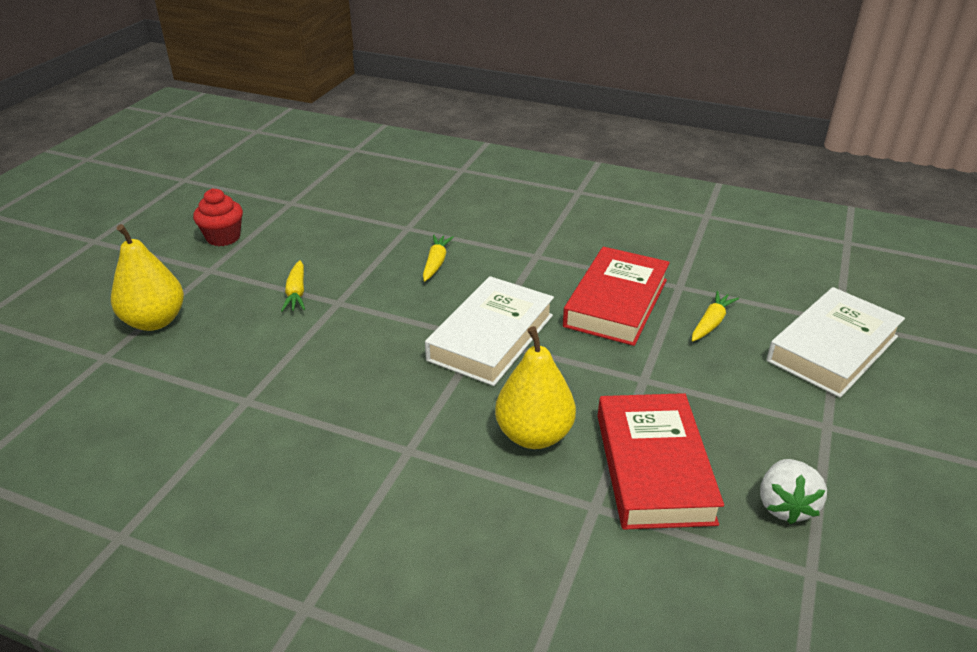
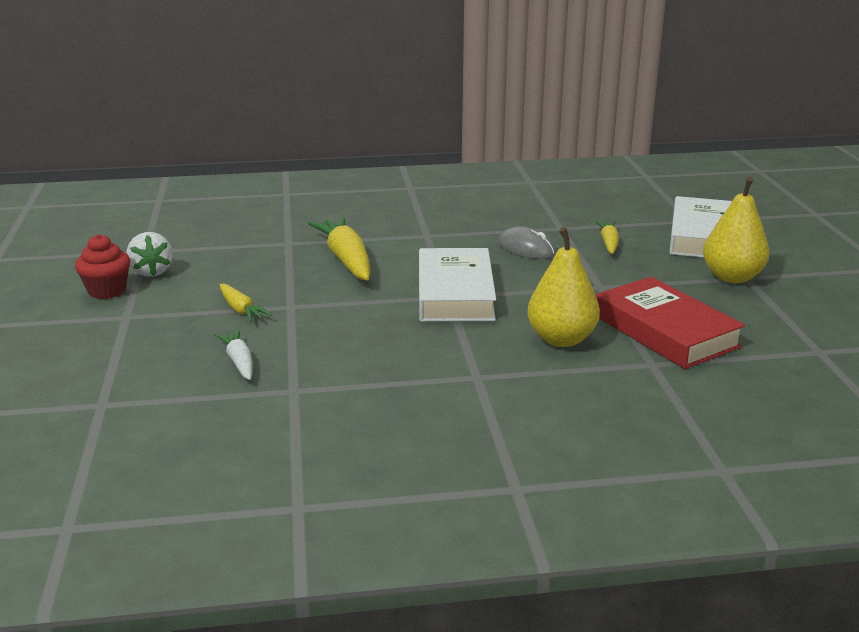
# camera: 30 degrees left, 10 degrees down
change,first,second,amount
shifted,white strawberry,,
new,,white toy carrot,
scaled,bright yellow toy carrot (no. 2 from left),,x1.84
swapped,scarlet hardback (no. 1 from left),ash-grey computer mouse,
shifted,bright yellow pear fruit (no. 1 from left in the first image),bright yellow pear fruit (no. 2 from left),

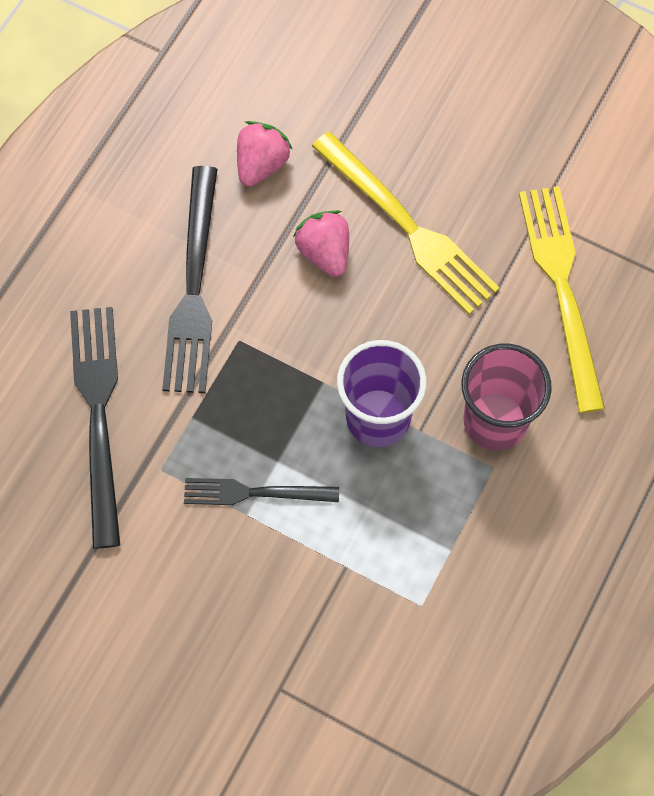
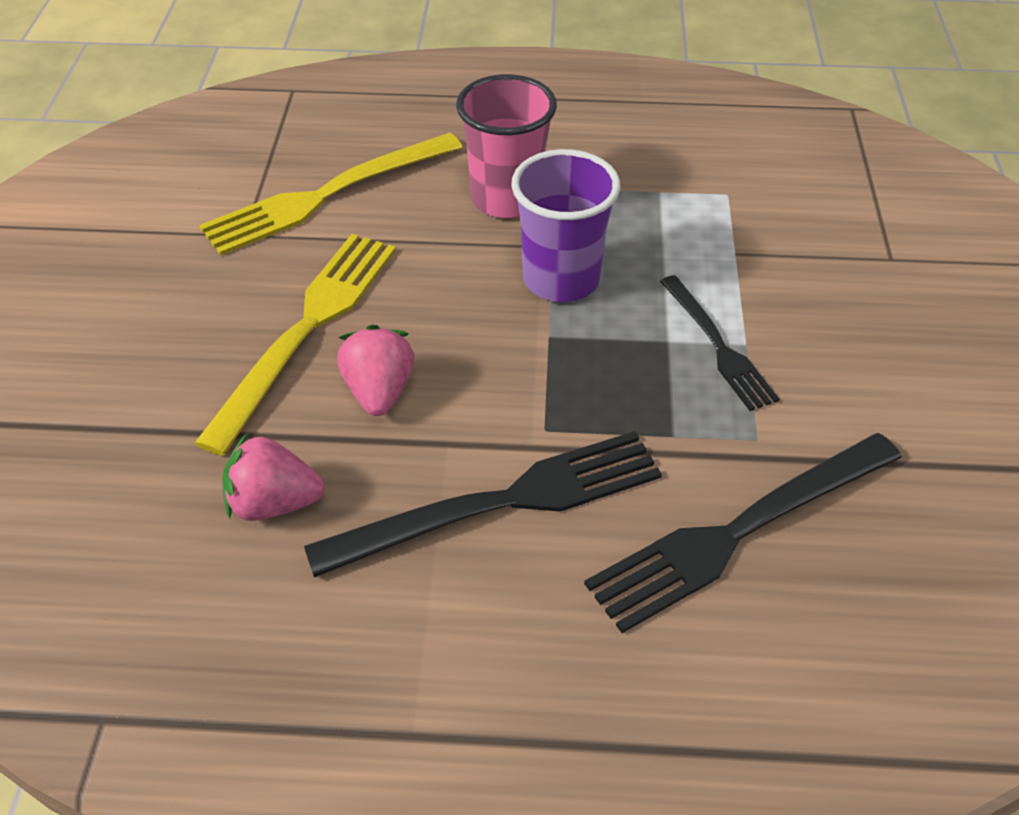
# camera: 115 degrees left, 20 degrees down
change,first,second,amount
rotated,rosy strawberry (no. 2 from left),,135 degrees clockwise

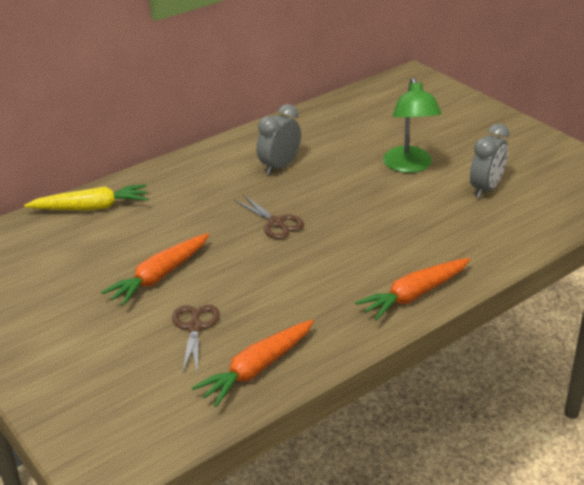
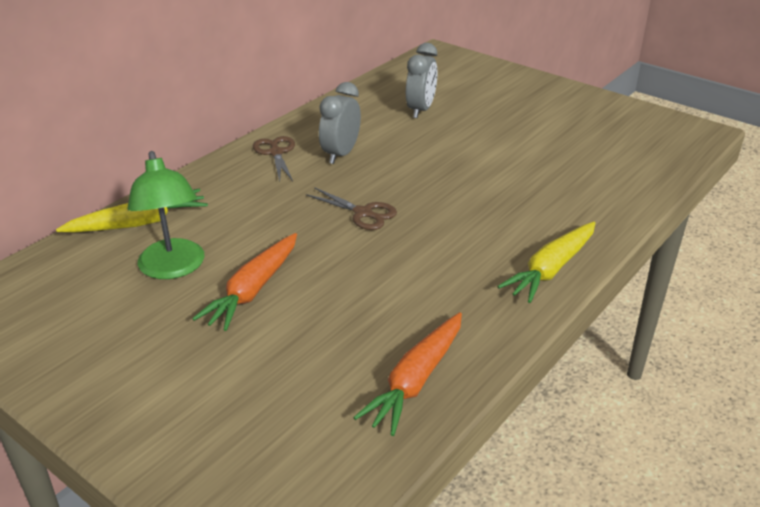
# camera: 15 degrees left, 0 degrees up
change,first,second,amount
shifted,leaf-green desk lamp,,
shifted,brown scissors (no. 1 from left),,
shifted,ash-grey bedside clock (no. 2 from left),,
repainted,orange-coloured toy carrot (no. 3 from left),bright yellow toy carrot (no. 2 from left),

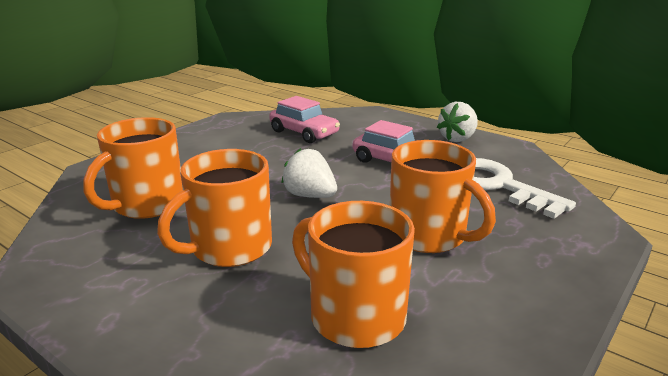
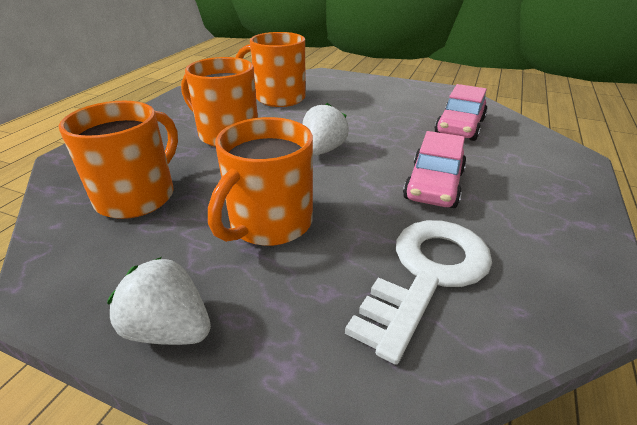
# camera: 75 degrees right, 10 degrees up
change,first,second,amount
shifted,white strawberry (no. 2 from left in the first image),white strawberry (no. 1 from left),

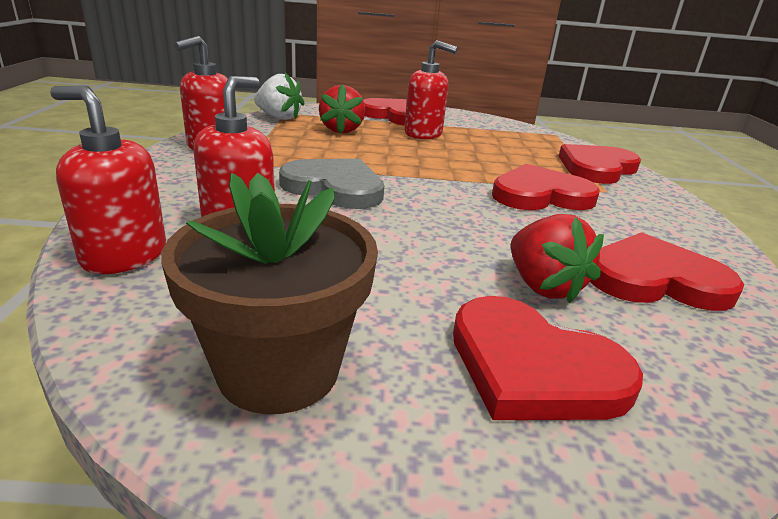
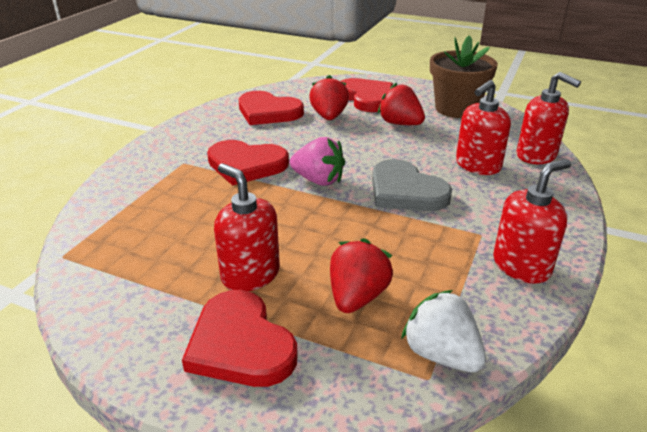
# camera: 155 degrees left, 5 degrees up
change,first,second,amount
new,,rosy strawberry,
new,,scarlet strawberry (no. 3 from left),
gone,scarlet heart shape (no. 4 from left),,

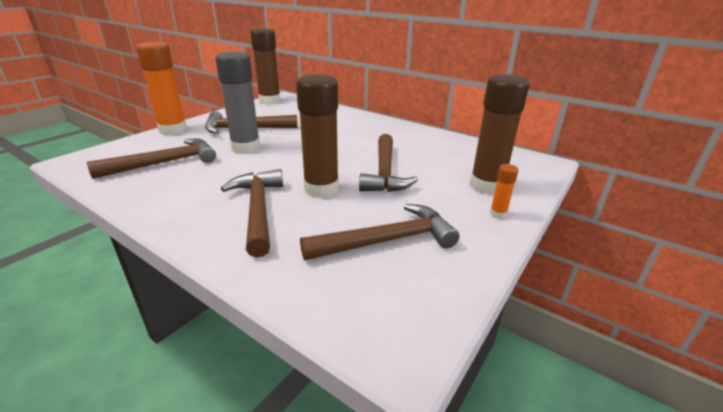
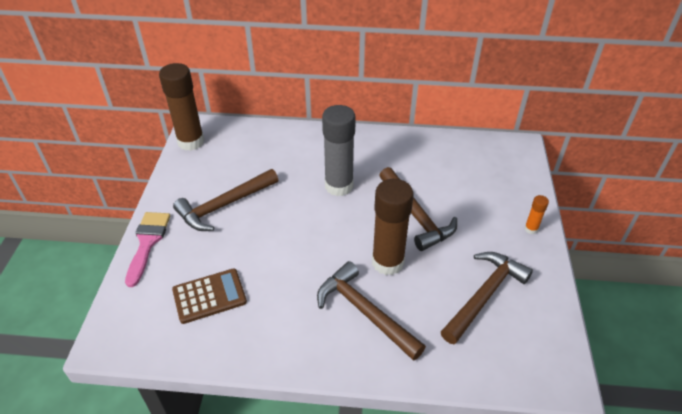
# camera: 30 degrees left, 15 degrees up
change,first,second,amount
swapped,orange-coloured stick of glue (no. 1 from left),rosy brush,
swapped,brown claw hammer (no. 1 from left),brown adding machine,
shifted,ash-grey stick of glue,,
gone,brown stick of glue (no. 3 from left),,

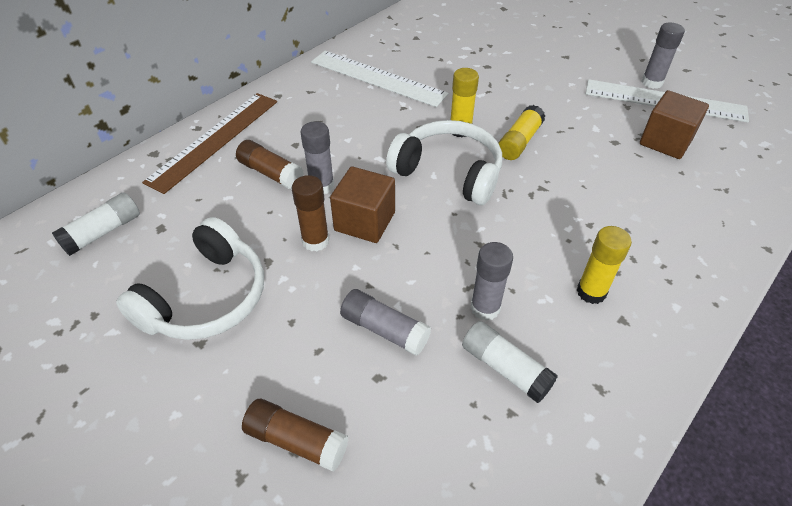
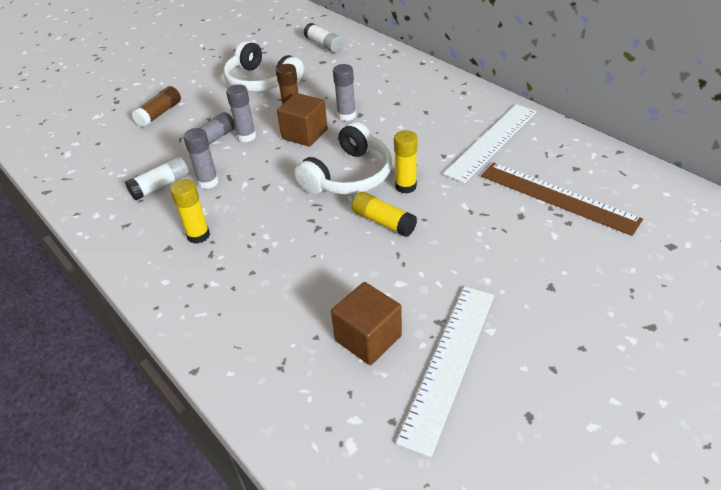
# camera: 100 degrees right, 5 degrees down
change,first,second,amount
shifted,ash-grey stick of glue (no. 4 from left in the first image),ash-grey stick of glue (no. 3 from left),
shifted,brown ruler,,
gone,brown stick of glue (no. 1 from left),,

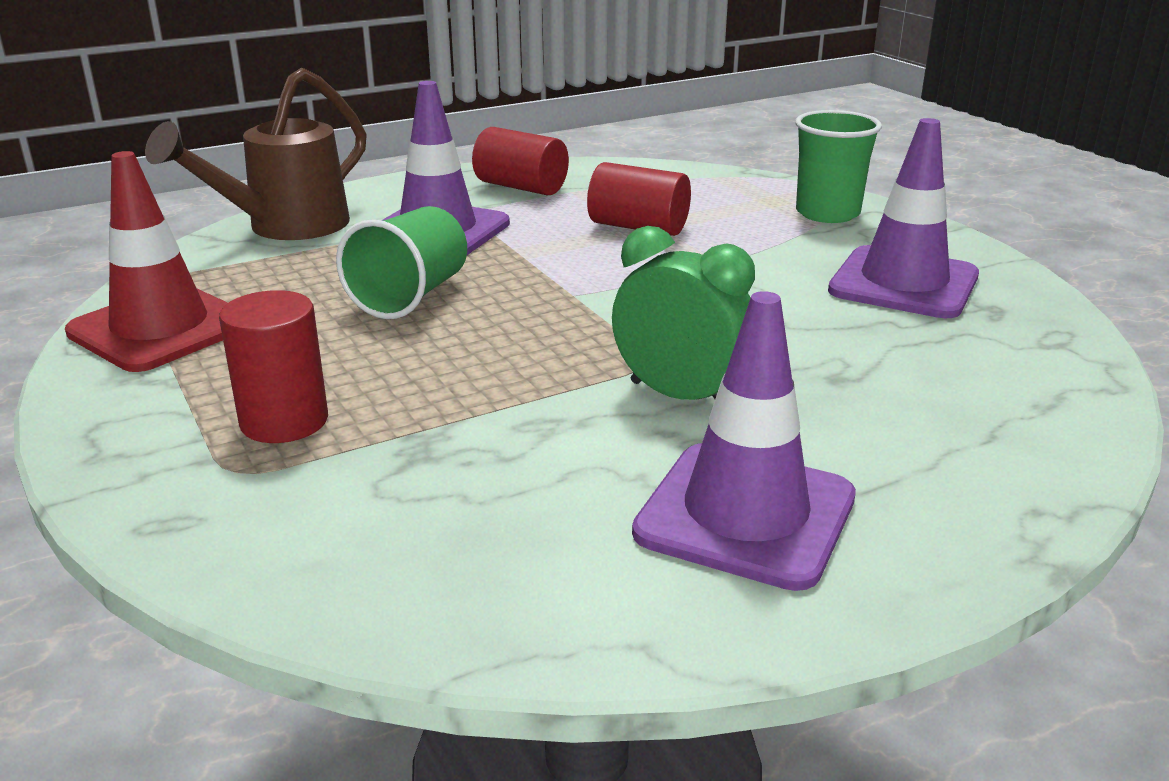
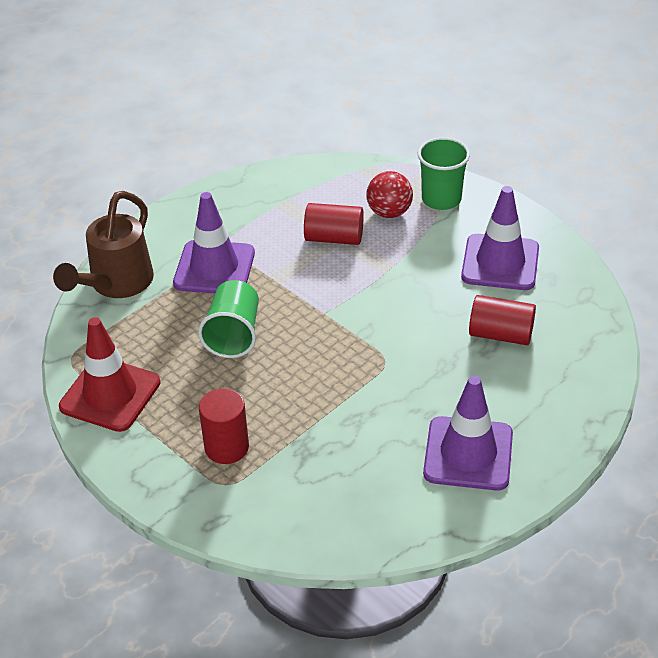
# camera: 15 degrees left, 15 degrees up
change,first,second,amount
new,,scarlet ball,
shifted,scarlet cylinder (no. 2 from left in the first image),scarlet cylinder (no. 3 from left),
gone,leaf-green bedside clock,,

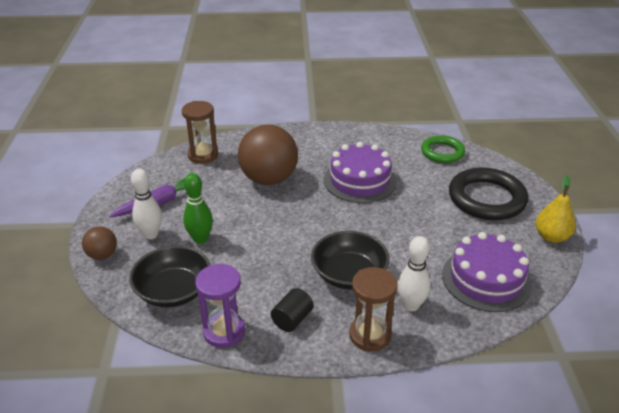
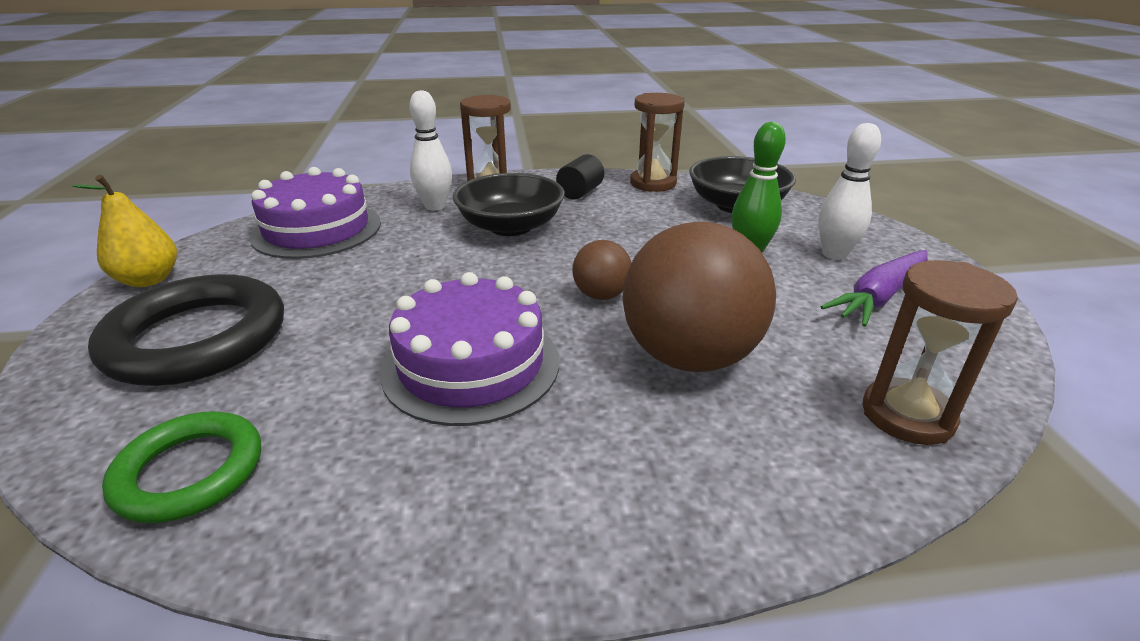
# camera: 175 degrees right, 5 degrees down
change,first,second,amount
shifted,brown ball (no. 1 from left),,
repainted,purple sandglass,brown sandglass (no. 2 from left),

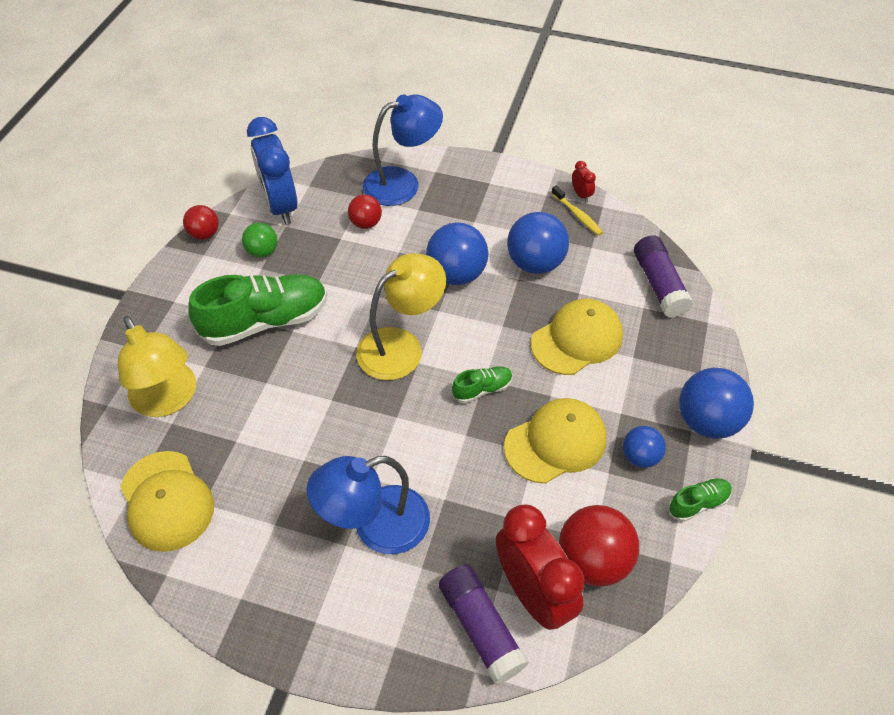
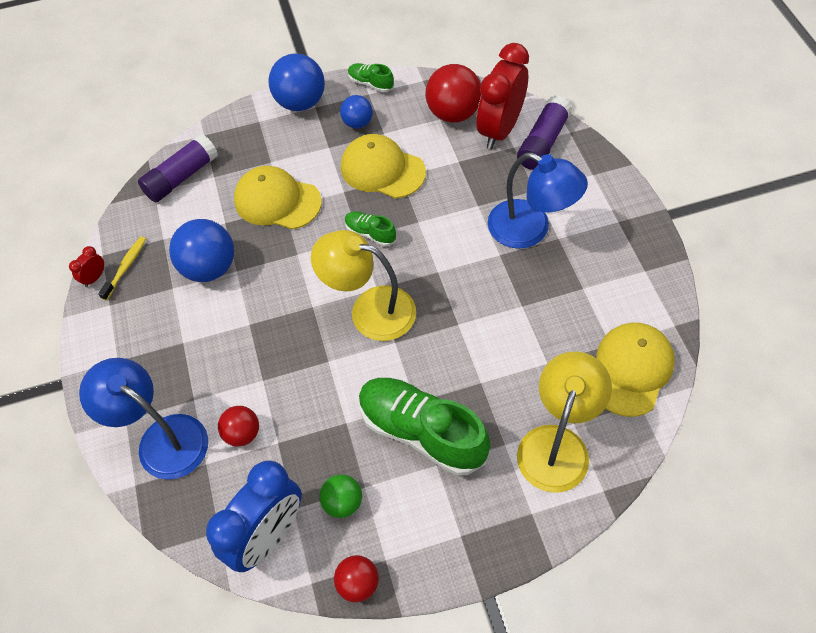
# camera: 120 degrees left, 5 degrees up
change,first,second,amount
gone,blue ball (no. 1 from left),,

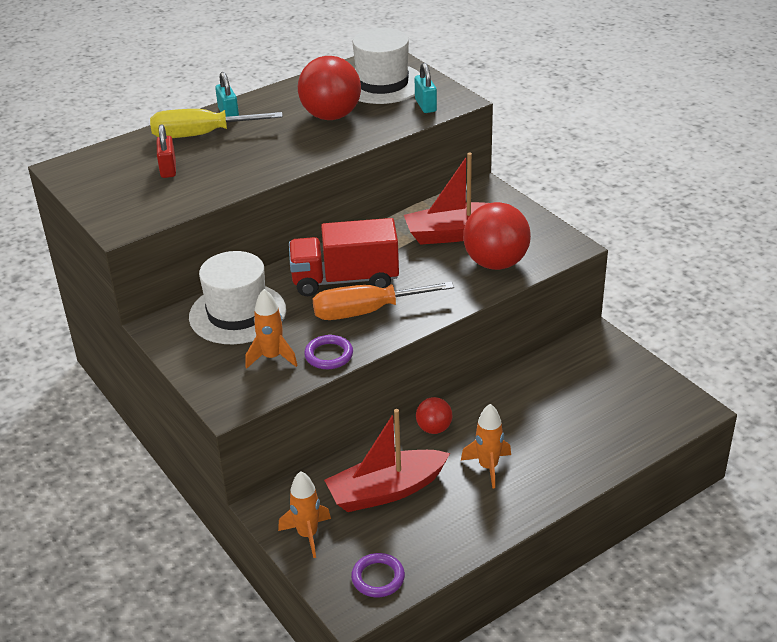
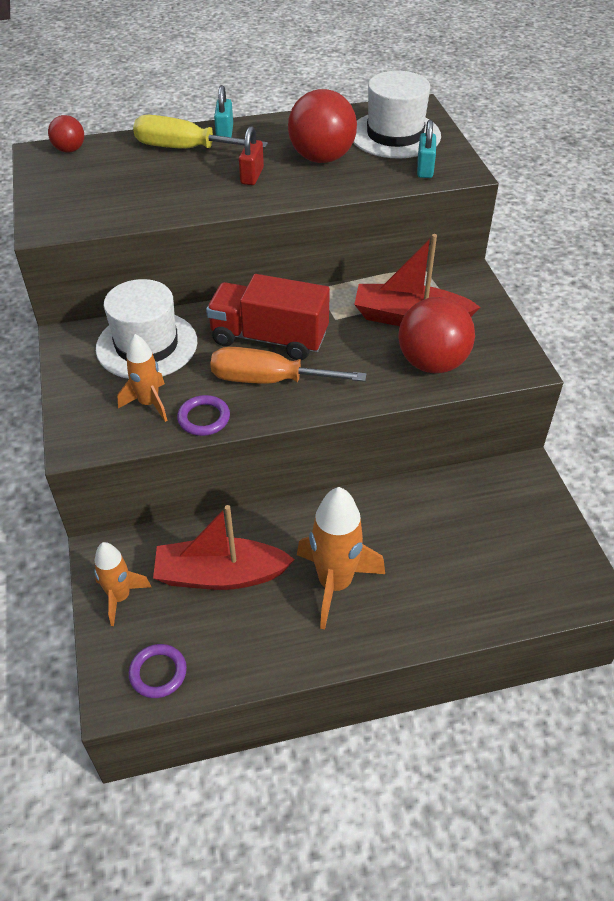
# camera: 20 degrees right, 10 degrees up
change,first,second,amount
shifted,scarlet ball (no. 2 from left in the first image),scarlet ball (no. 1 from left),
shifted,scarlet padlock,,
scaled,orange-coloured toy rocket (no. 3 from left),,x1.64

